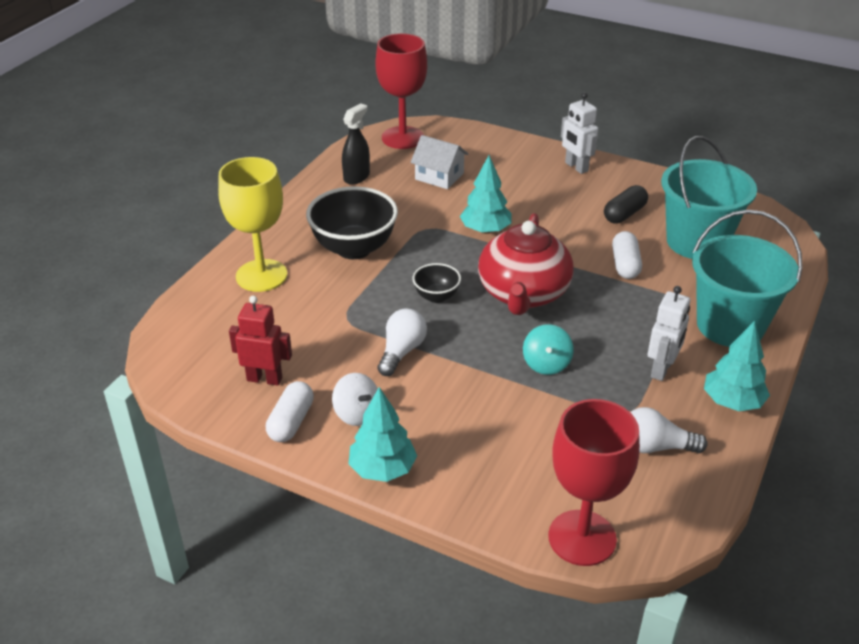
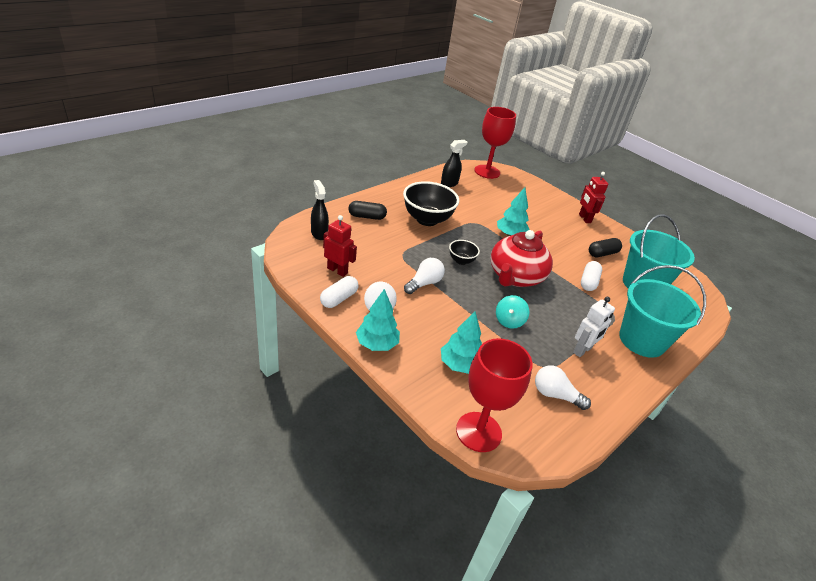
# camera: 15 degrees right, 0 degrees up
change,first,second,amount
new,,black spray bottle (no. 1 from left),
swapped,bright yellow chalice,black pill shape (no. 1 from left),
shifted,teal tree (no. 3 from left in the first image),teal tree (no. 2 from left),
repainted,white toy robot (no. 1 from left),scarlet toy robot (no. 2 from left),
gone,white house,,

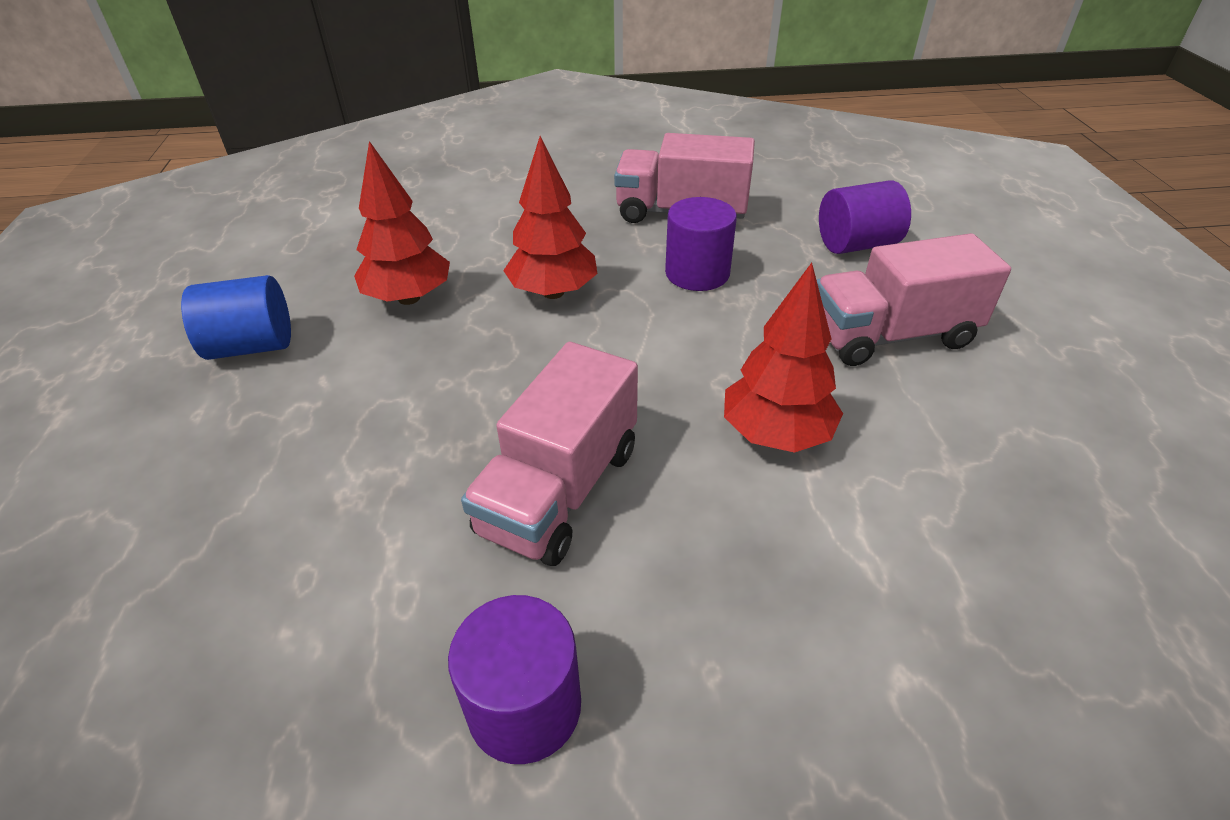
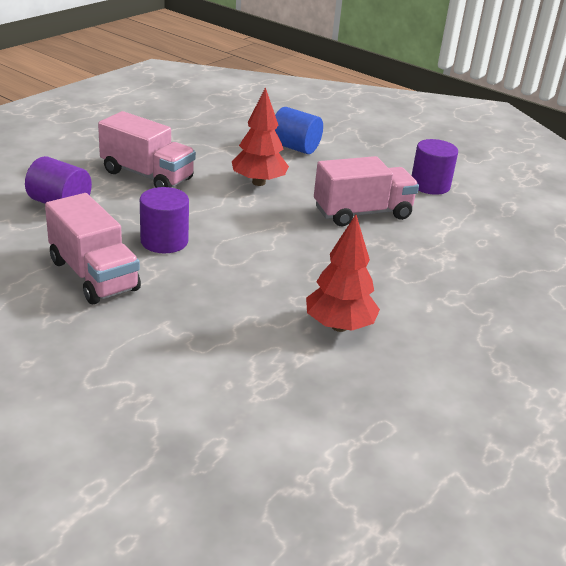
# camera: 140 degrees left, 10 degrees down
change,first,second,amount
shifted,blue cylinder,,
gone,scarlet tree (no. 2 from left),,

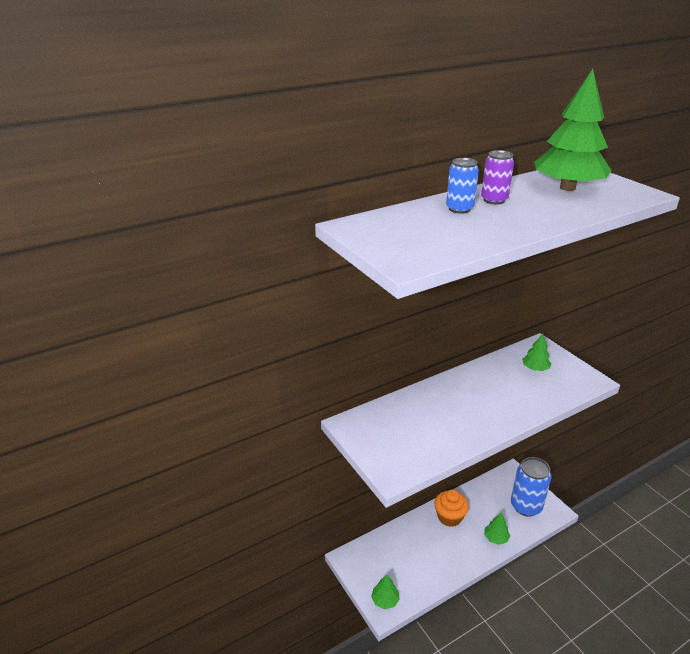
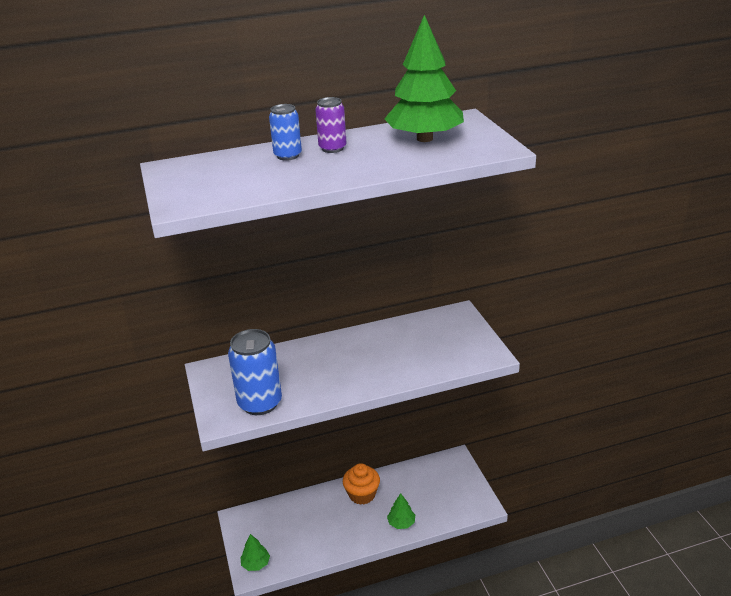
# camera: 15 degrees right, 0 degrees up
change,first,second,amount
shifted,blue can (no. 2 from left in the first image),blue can (no. 1 from left),
gone,leaf-green tree (no. 3 from left),,

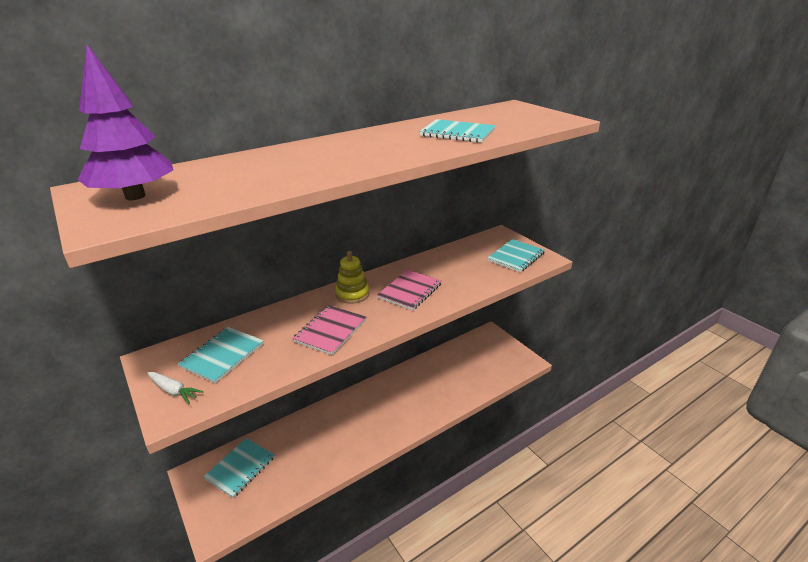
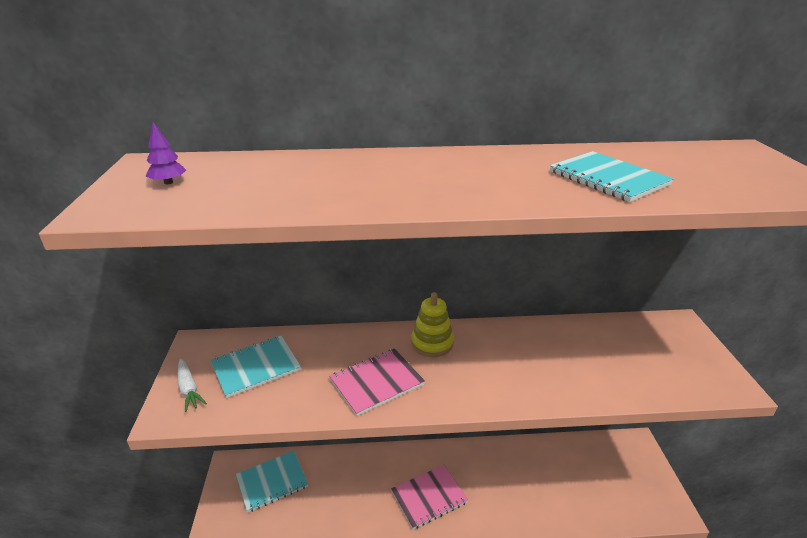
# camera: 30 degrees right, 0 degrees up
change,first,second,amount
scaled,purple tree,,x0.40
shifted,rosy notepad (no. 2 from left),,
gone,teal notepad (no. 4 from left),,

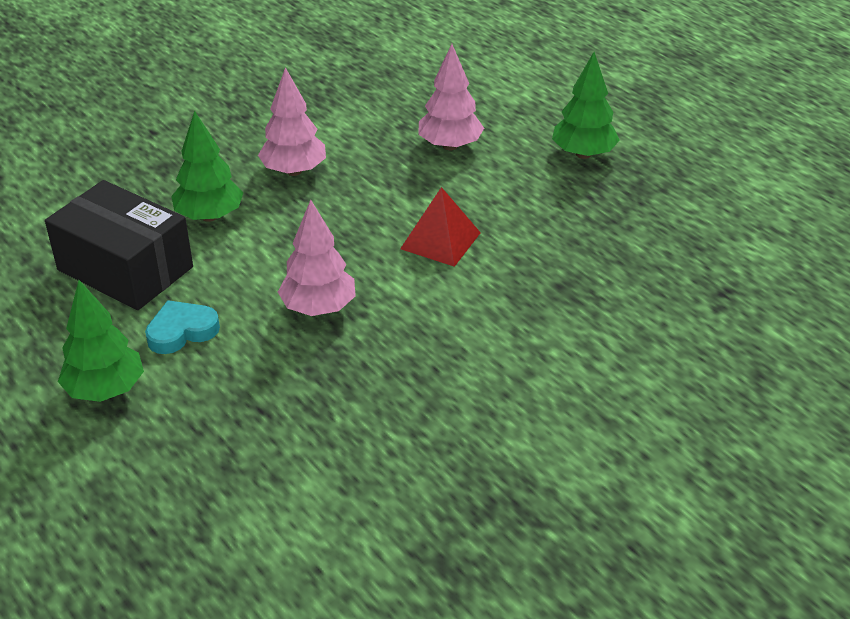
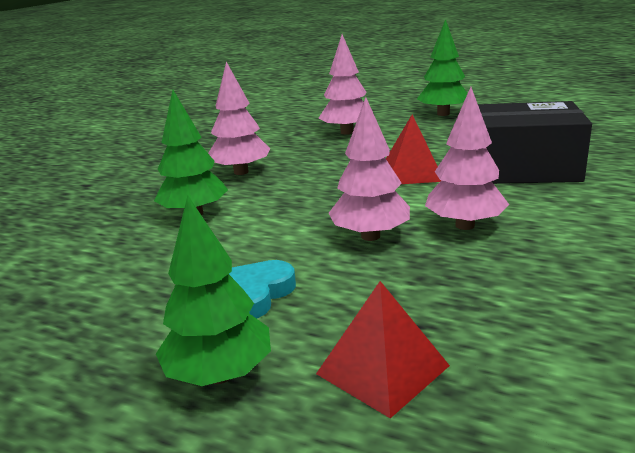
# camera: 25 degrees left, 15 degrees down
change,first,second,amount
new,,scarlet pyramid (no. 1 from left),
new,,rosy tree (no. 4 from left),
shifted,black parcel,,

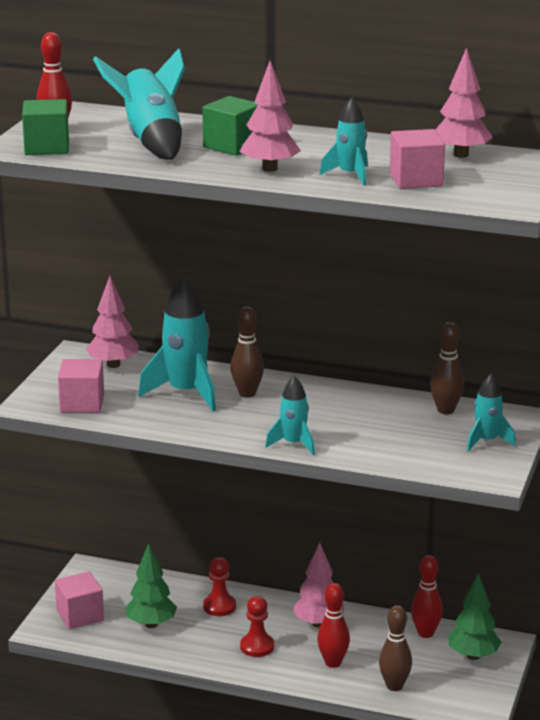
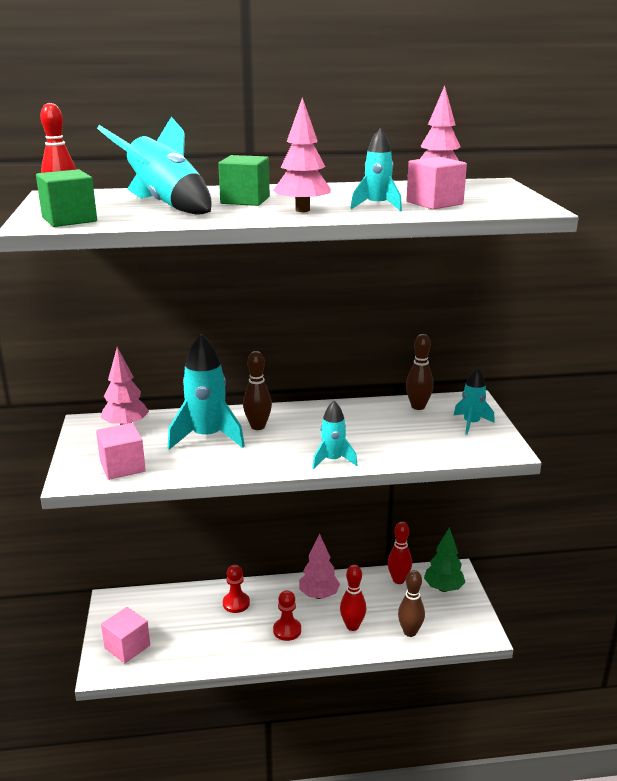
# camera: 25 degrees left, 0 degrees up
change,first,second,amount
gone,leaf-green tree (no. 1 from left),,

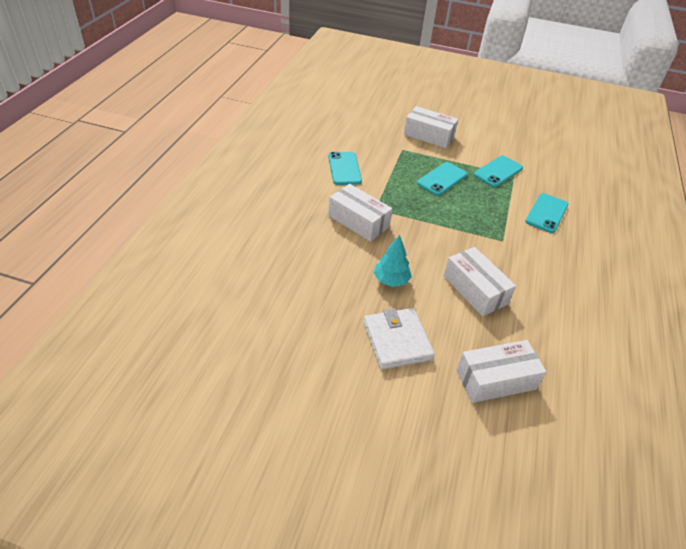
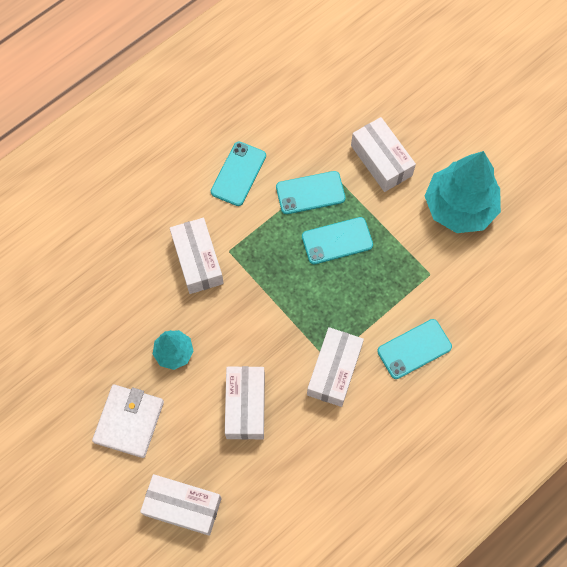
# camera: 35 degrees right, 25 degrees up
change,first,second,amount
shifted,teal smartphone (no. 3 from left in the first image),teal smartphone (no. 2 from left),
new,,white parcel (no. 4 from left),
new,,teal tree (no. 2 from left),

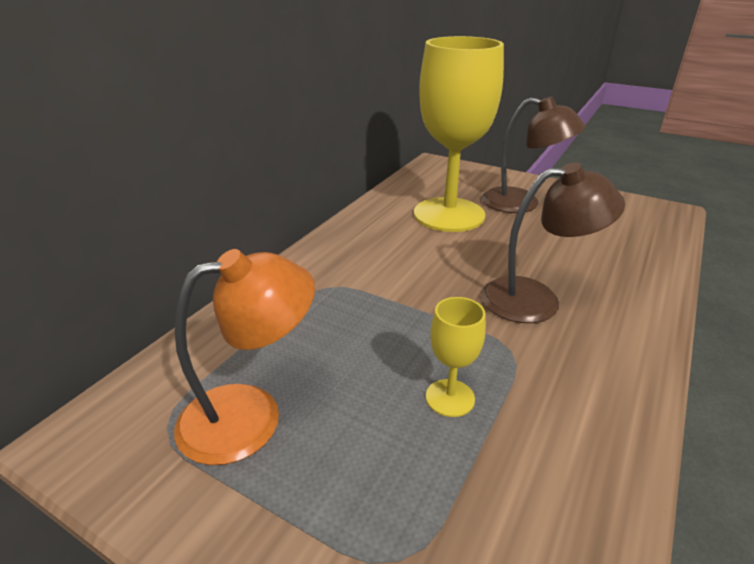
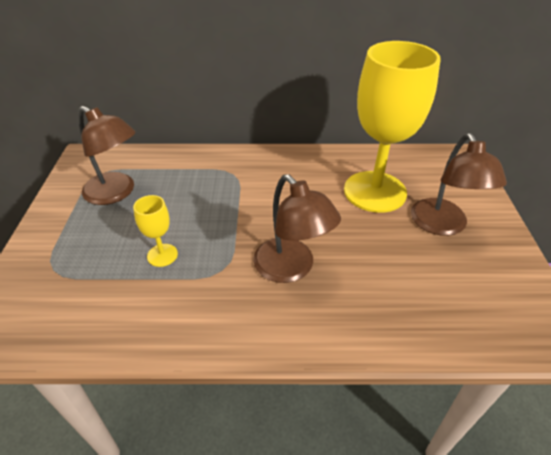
# camera: 60 degrees right, 10 degrees up
change,first,second,amount
repainted,orange-coloured desk lamp,brown desk lamp (no. 1 from left),

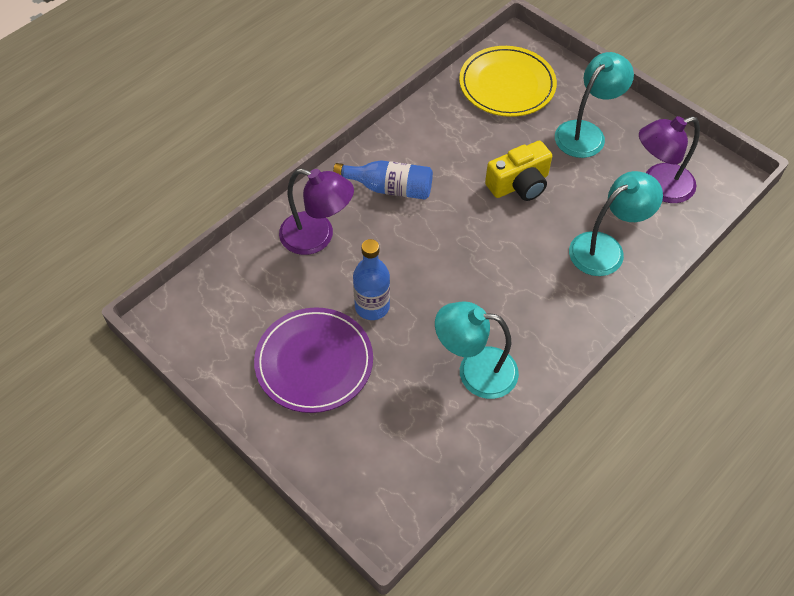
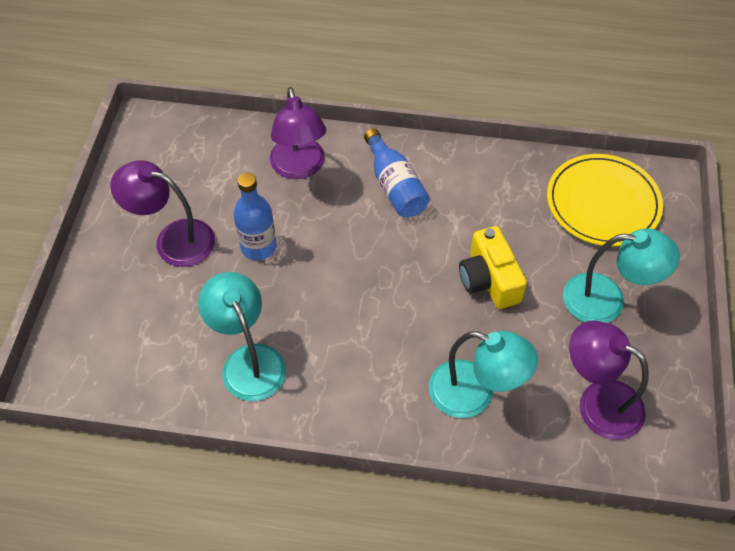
# camera: 55 degrees right, 0 degrees up
change,first,second,amount
swapped,purple flat dish,purple desk lamp (no. 1 from left),
rotated,bright yellow camera,,45 degrees clockwise

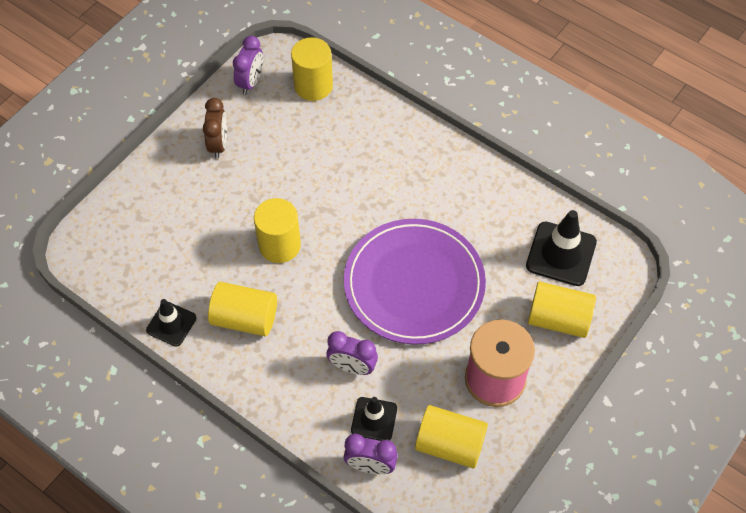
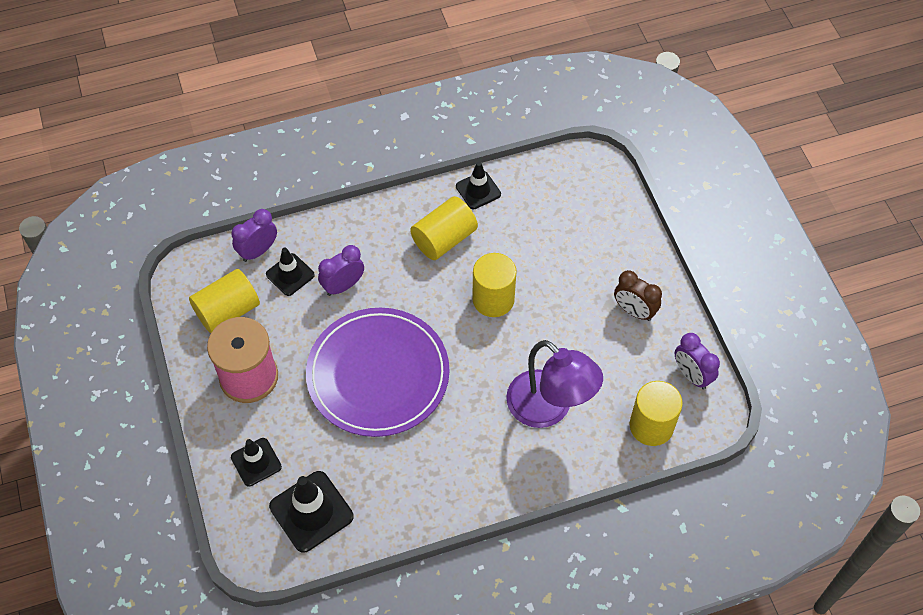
# camera: 125 degrees right, 0 degrees up
change,first,second,amount
swapped,bright yellow cylinder (no. 5 from left),black road cone (no. 1 from left),
new,,purple desk lamp,

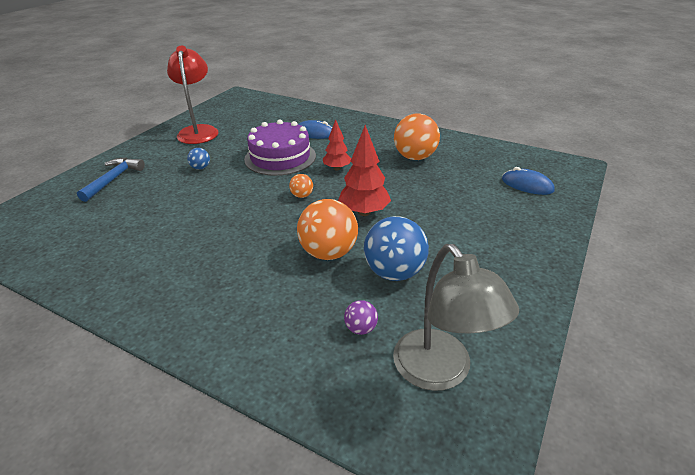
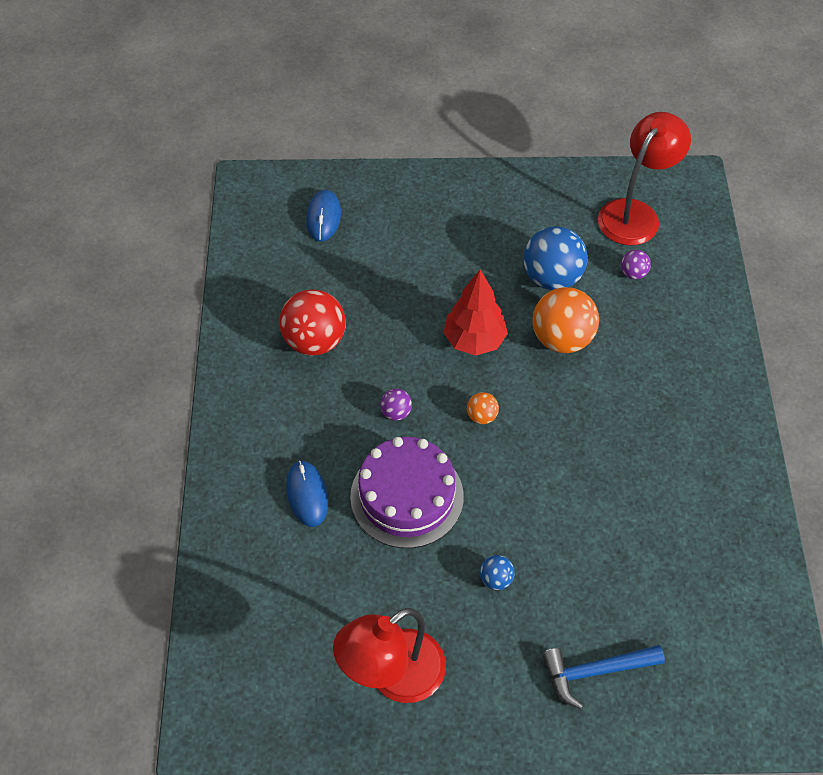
# camera: 120 degrees left, 20 degrees up
change,first,second,amount
repainted,orange-coloured ball (no. 3 from left),scarlet ball,
swapped,scarlet tree (no. 1 from left),purple ball (no. 1 from left),
repainted,ash-grey desk lamp,scarlet desk lamp (no. 2 from left),

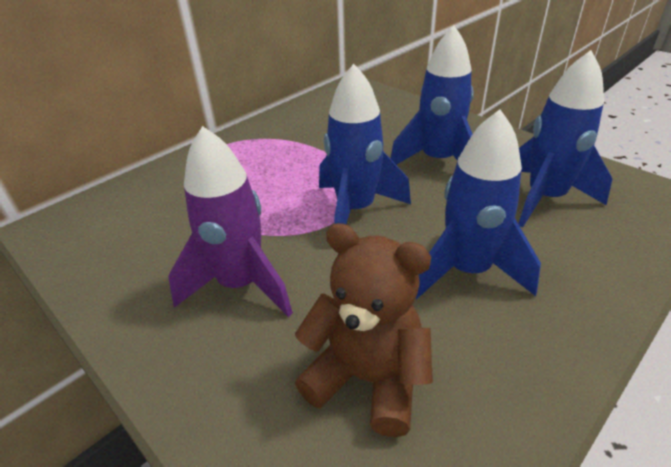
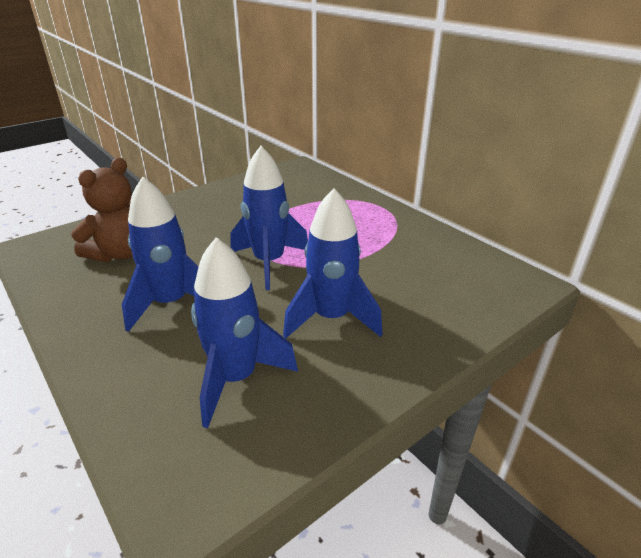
# camera: 95 degrees right, 5 degrees down
change,first,second,amount
gone,purple toy rocket,,

